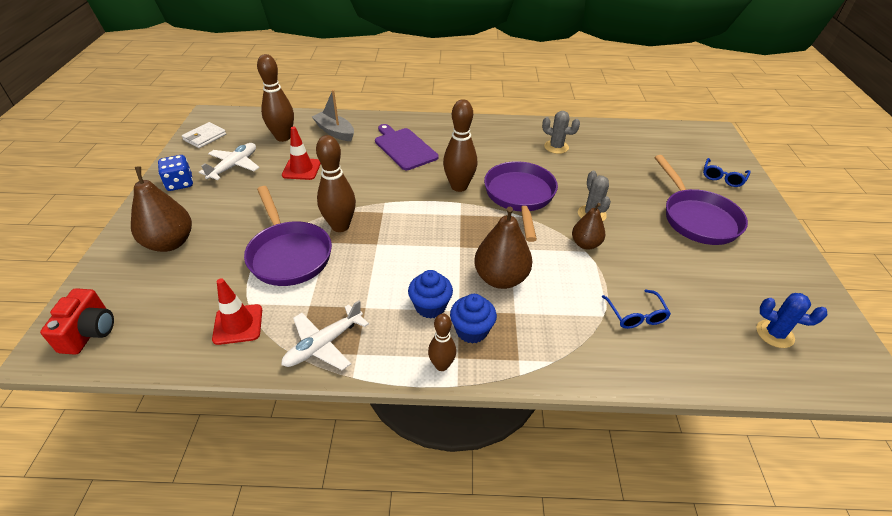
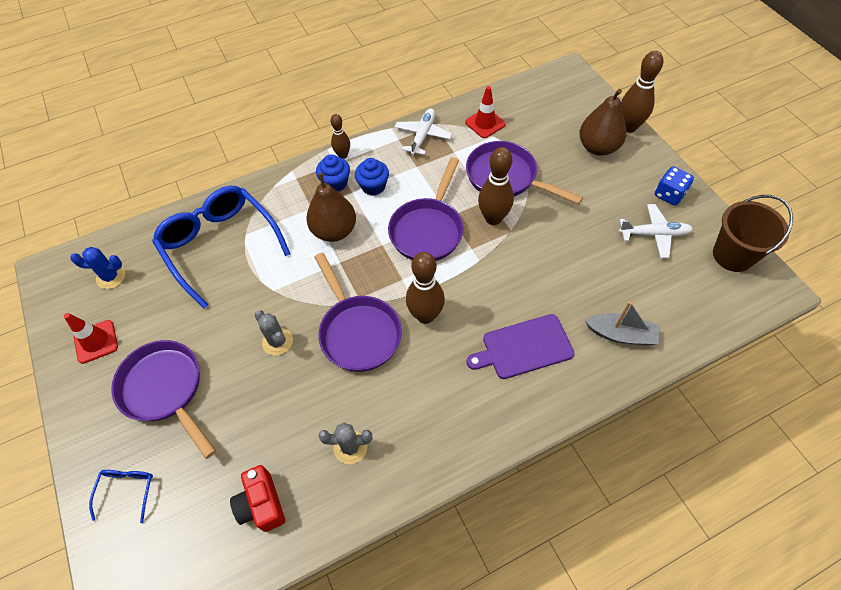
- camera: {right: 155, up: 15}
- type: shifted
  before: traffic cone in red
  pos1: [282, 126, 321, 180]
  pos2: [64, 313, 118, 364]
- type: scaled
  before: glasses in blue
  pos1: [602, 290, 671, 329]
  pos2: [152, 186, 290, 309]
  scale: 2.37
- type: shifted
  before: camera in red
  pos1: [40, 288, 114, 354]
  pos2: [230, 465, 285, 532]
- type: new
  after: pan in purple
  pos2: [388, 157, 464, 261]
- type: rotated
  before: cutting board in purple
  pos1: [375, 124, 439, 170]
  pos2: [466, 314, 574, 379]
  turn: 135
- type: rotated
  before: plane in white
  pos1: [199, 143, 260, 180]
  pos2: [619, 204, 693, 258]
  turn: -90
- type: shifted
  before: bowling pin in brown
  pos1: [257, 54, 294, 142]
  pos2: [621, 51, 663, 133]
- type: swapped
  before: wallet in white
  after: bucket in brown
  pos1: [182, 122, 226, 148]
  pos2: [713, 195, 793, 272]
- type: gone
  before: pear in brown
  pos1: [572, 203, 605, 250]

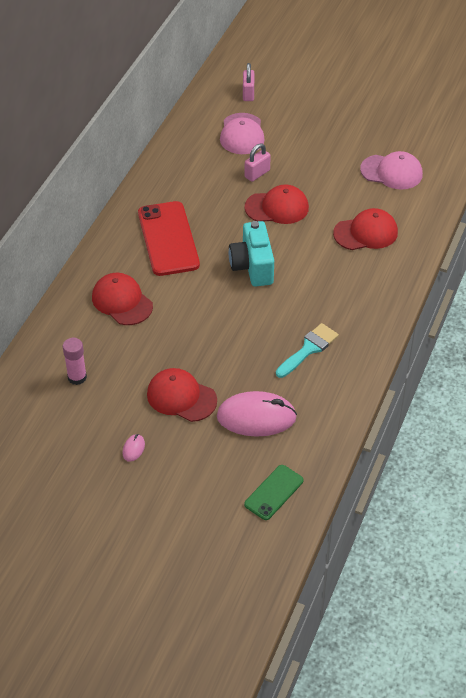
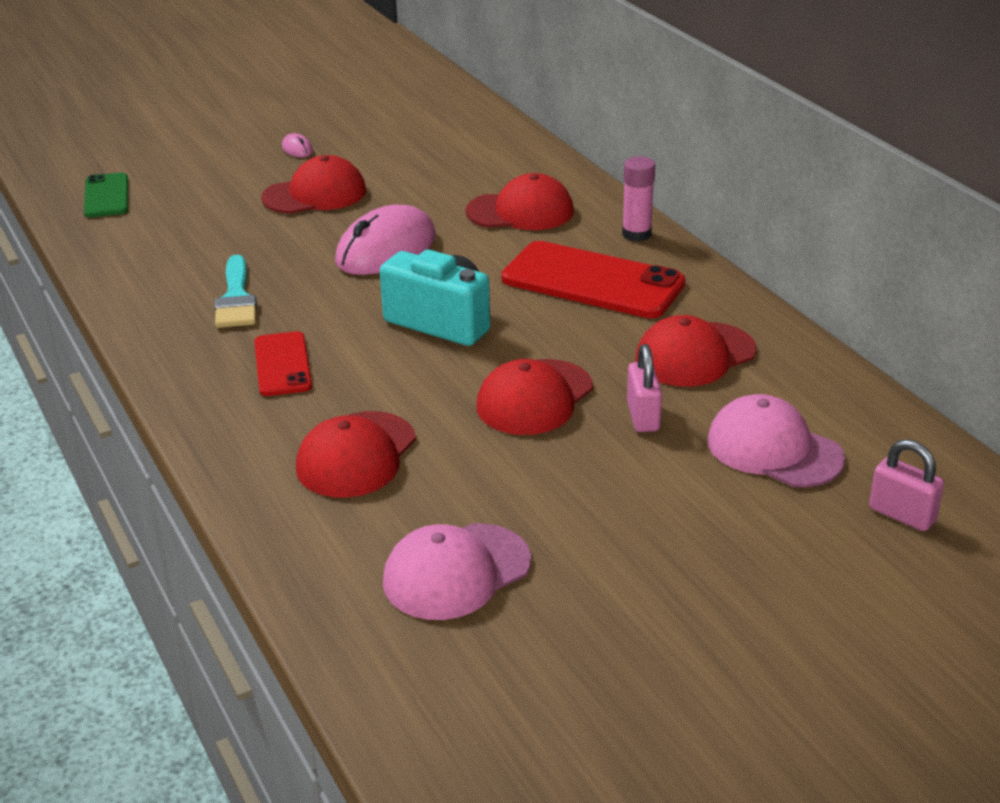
- camera: {right: 130, up: -15}
- type: new
  after: phone in red
  pos2: [254, 331, 312, 396]
- type: shifted
  before: mouse in pink
  pos1: [217, 391, 297, 437]
  pos2: [335, 205, 436, 275]
- type: shifted
  before: glue stick in pink
  pos1: [63, 338, 87, 385]
  pos2: [622, 156, 655, 242]
- type: new
  after: cap in red
  pos2: [635, 315, 756, 387]

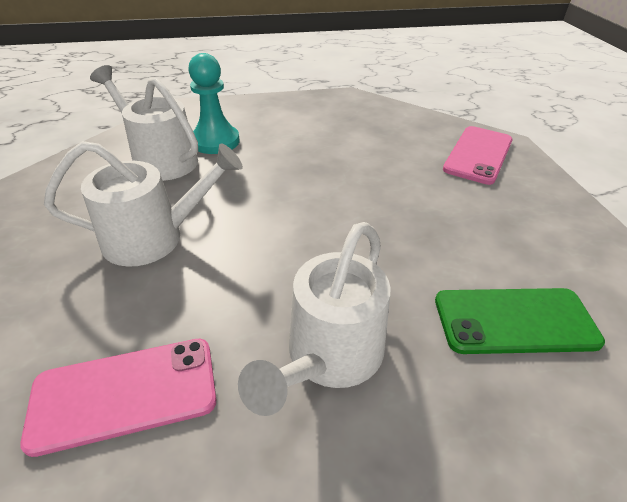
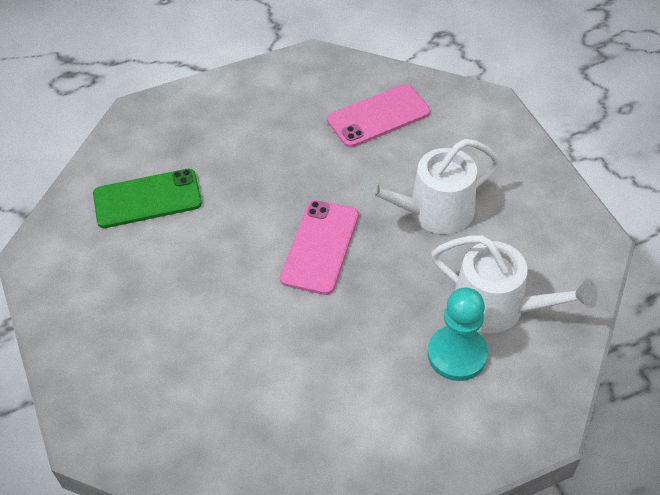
- camera: {right: 170, up: 10}
- type: shifted
  before: phone in pink
  pos1: [443, 126, 513, 185]
  pos2: [280, 200, 358, 295]
- type: gone
  before: watering can in white
  pos1: [238, 222, 391, 416]

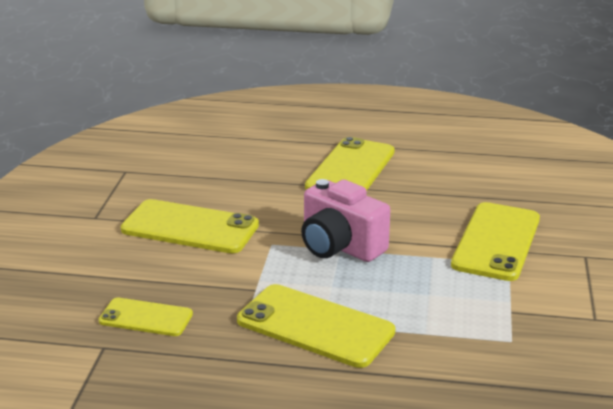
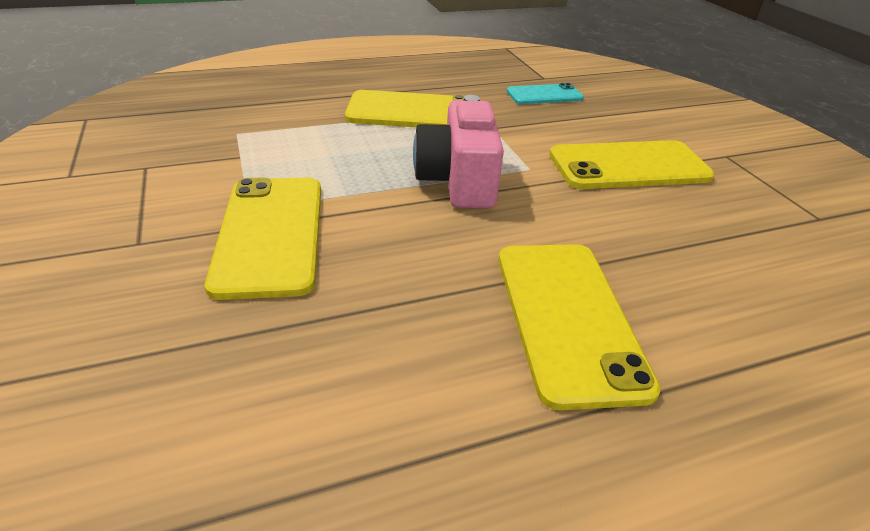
- camera: {right: 150, up: 10}
- type: rotated
  before: camera in pink
  pos1: [301, 179, 390, 262]
  pos2: [413, 95, 504, 208]
  turn: -105
- type: repainted
  before: phone in yellow
  after: phone in turquoise
  pos1: [99, 298, 193, 336]
  pos2: [507, 83, 584, 104]

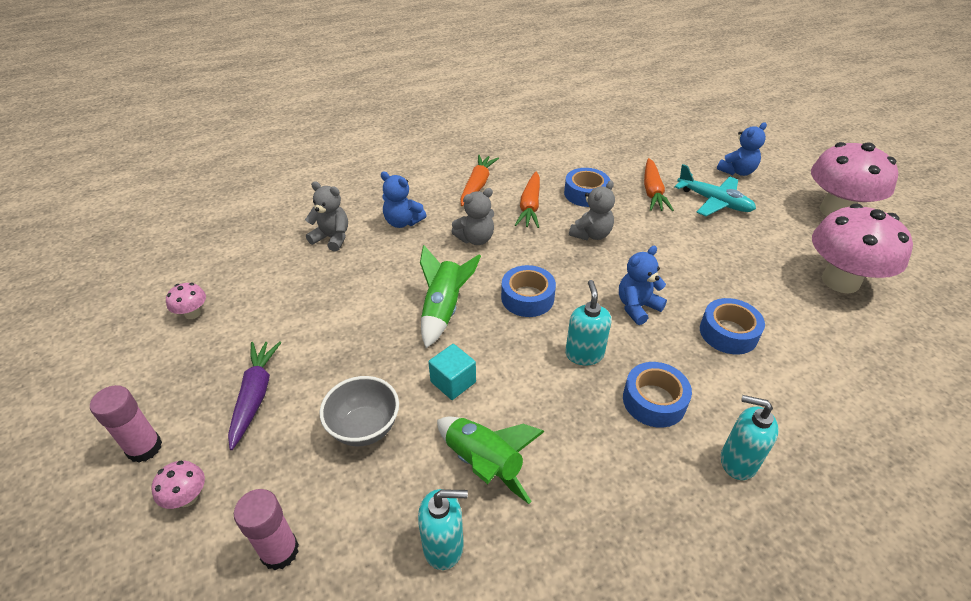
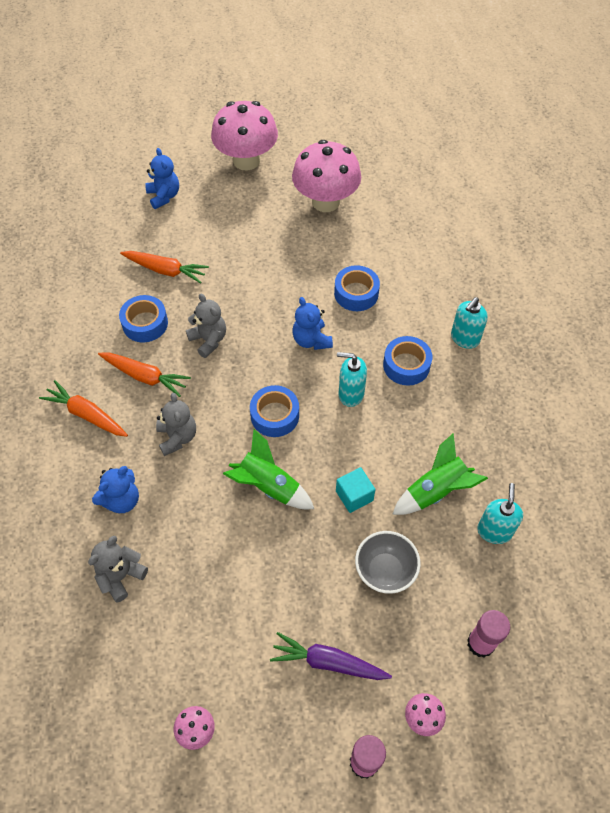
- camera: {right: -75, up: 15}
- type: gone
  before: plane in turquoise
  pos1: [674, 164, 756, 216]

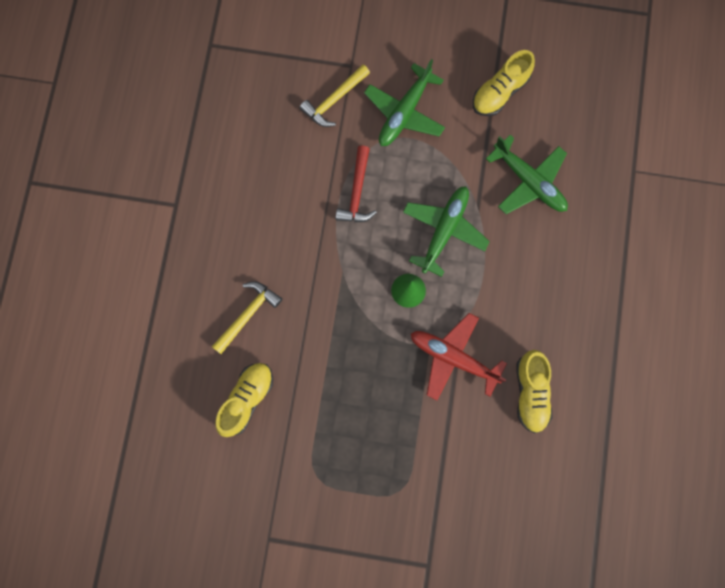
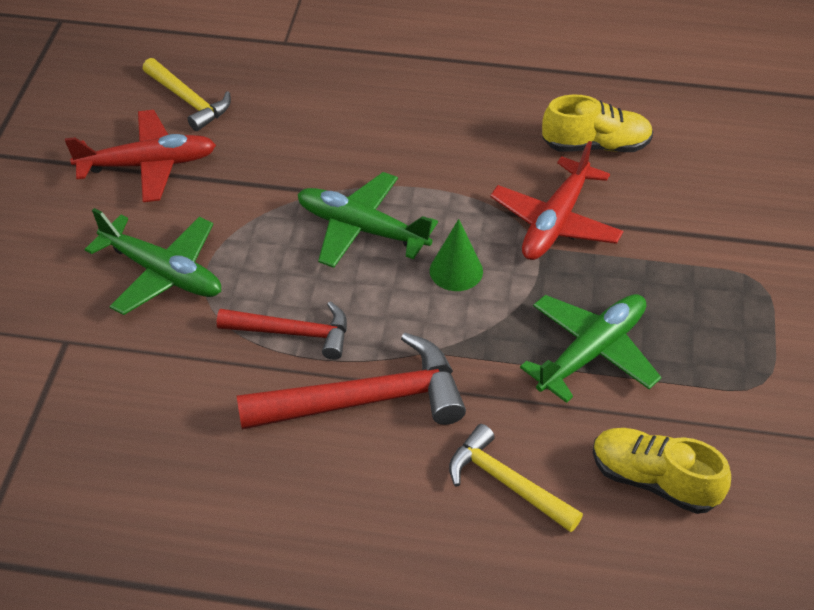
- camera: {right: -90, up: -30}
- type: swapped
  before: shoe in yellow
  after: plane in red
  pos1: [473, 50, 535, 116]
  pos2: [65, 110, 216, 202]
- type: shifted
  before: hammer in yellow
  pos1: [300, 64, 370, 127]
  pos2: [143, 58, 231, 131]
- type: new
  after: hammer in red
  pos2: [237, 333, 466, 430]
- type: shifted
  before: plane in green
  pos1: [486, 135, 568, 214]
  pos2: [520, 294, 661, 403]

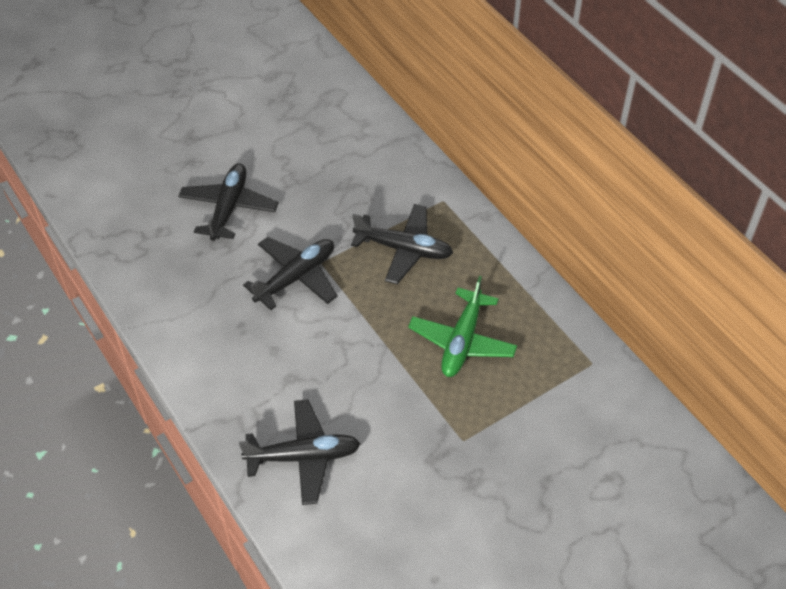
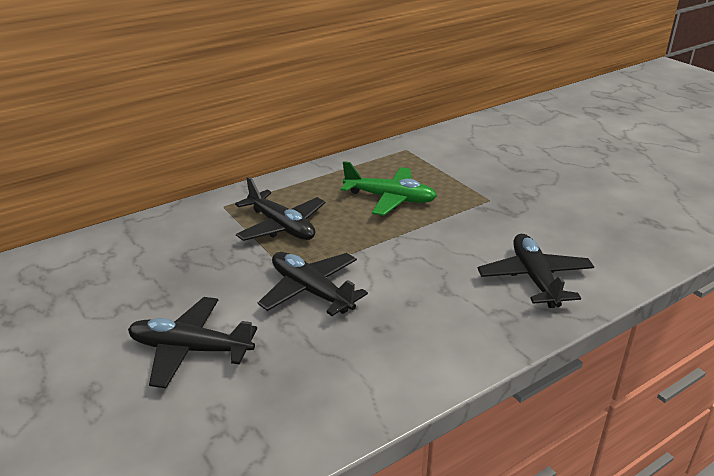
- camera: {right: -90, up: -20}
- type: rotated
  before: plane in black
  pos1: [351, 204, 453, 284]
  pos2: [235, 177, 325, 241]
  turn: 120

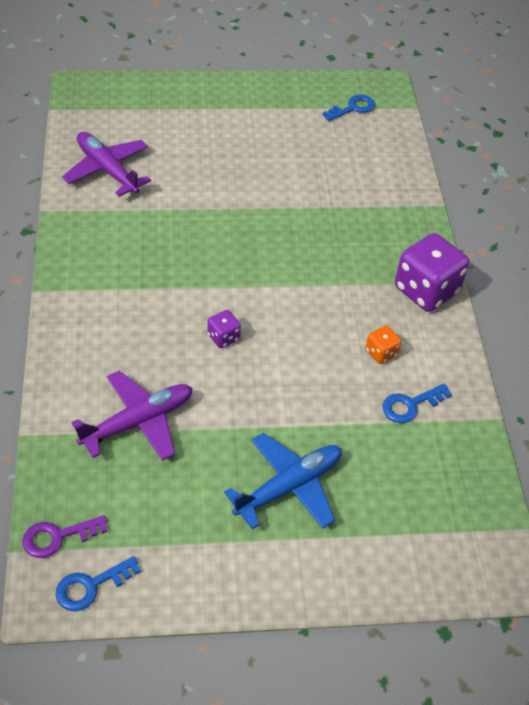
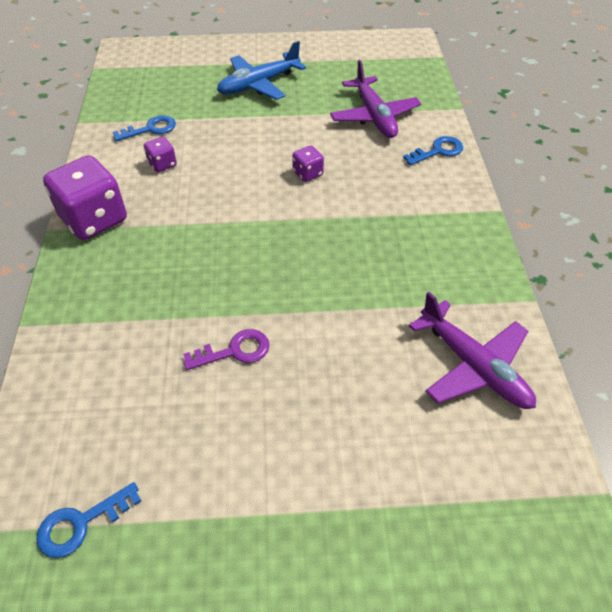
- camera: {right: -175, up: 0}
- type: repainted
  before: dice in orange
  after: dice in purple
  pos1: [365, 325, 401, 364]
  pos2: [144, 137, 177, 172]
- type: shifted
  before: key in purple
  pos1: [22, 515, 108, 558]
  pos2: [183, 329, 269, 370]
- type: rotated
  before: plane in purple
  pos1: [71, 371, 193, 461]
  pos2: [330, 60, 421, 138]
  turn: -75
- type: shifted
  before: key in blue
  pos1: [55, 556, 141, 611]
  pos2: [403, 136, 463, 166]

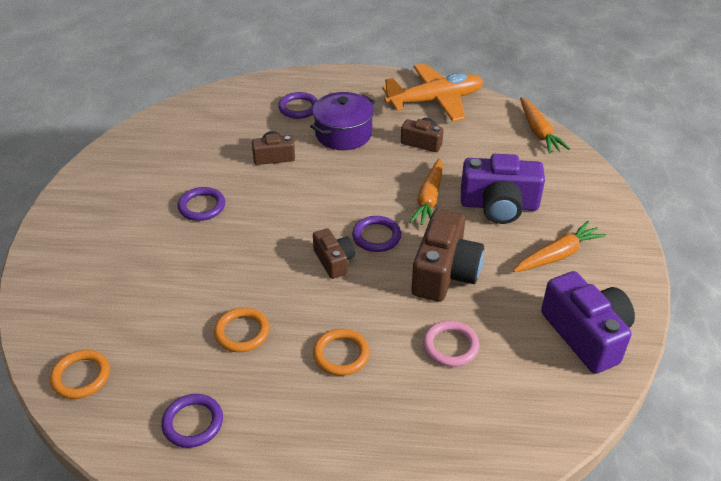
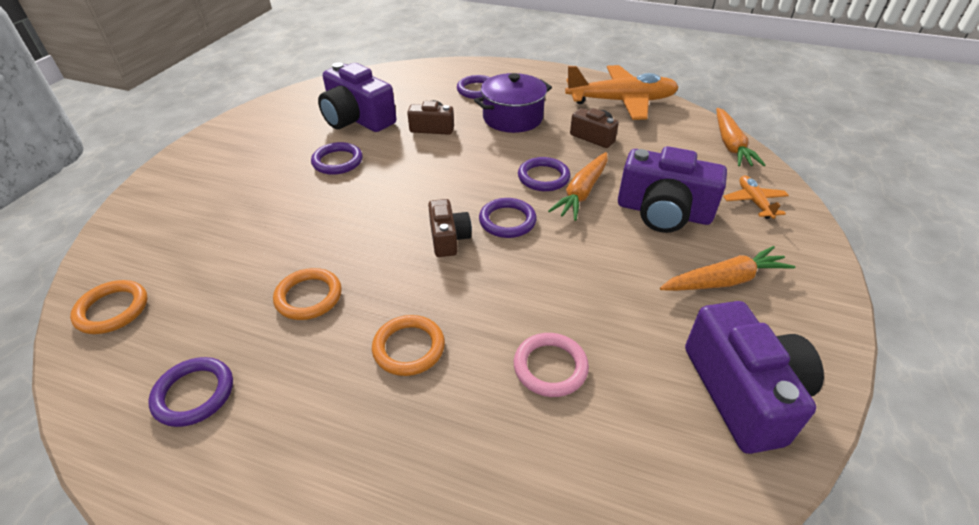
- camera: {right: 15, up: 0}
- type: new
  after: camera in purple
  pos2: [318, 62, 396, 132]
- type: new
  after: ring in purple
  pos2: [518, 157, 570, 191]
- type: new
  after: plane in orange
  pos2: [723, 175, 789, 219]
- type: gone
  before: camera in brown
  pos1: [411, 209, 484, 302]

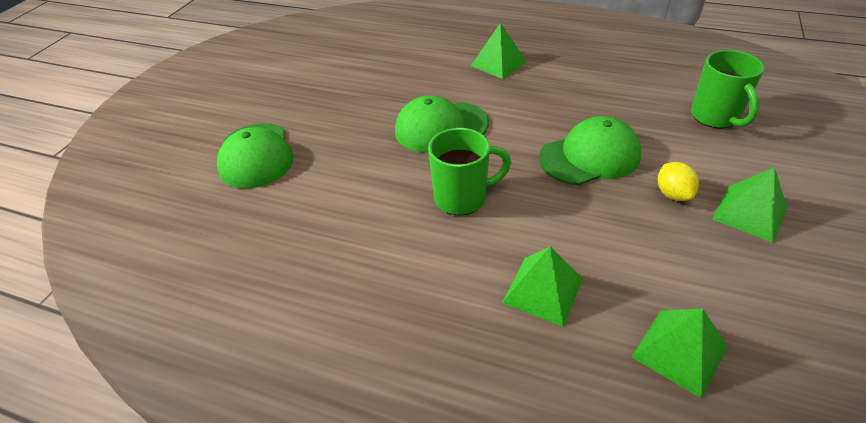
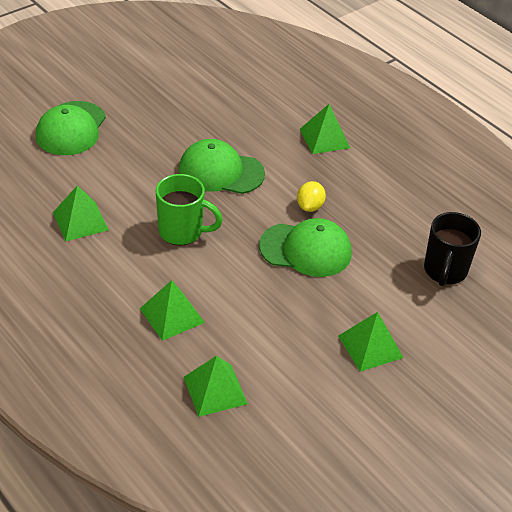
- camera: {right: 25, up: 0}
- type: new
  after: pyramid in green
  pos2: [53, 186, 109, 241]
- type: shifted
  before: lemon in yellow
  pos1: [658, 162, 699, 201]
  pos2: [297, 181, 326, 212]
- type: repainted
  before: mug in green
  after: mug in black
  pos1: [691, 50, 765, 128]
  pos2: [424, 212, 481, 286]

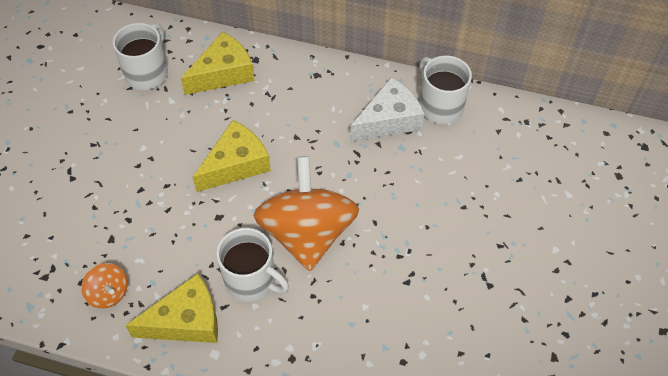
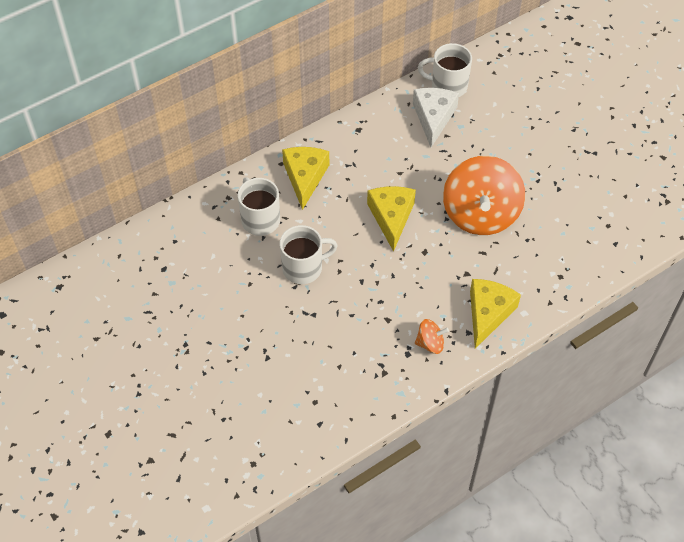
- camera: {right: -50, up: 0}
- type: shifted
  before: mug in white
  pos1: [216, 228, 289, 302]
  pos2: [280, 225, 338, 284]
- type: rotated
  before: spinning top in orange
  pos1: [253, 156, 359, 271]
  pos2: [443, 156, 525, 235]
  turn: -120

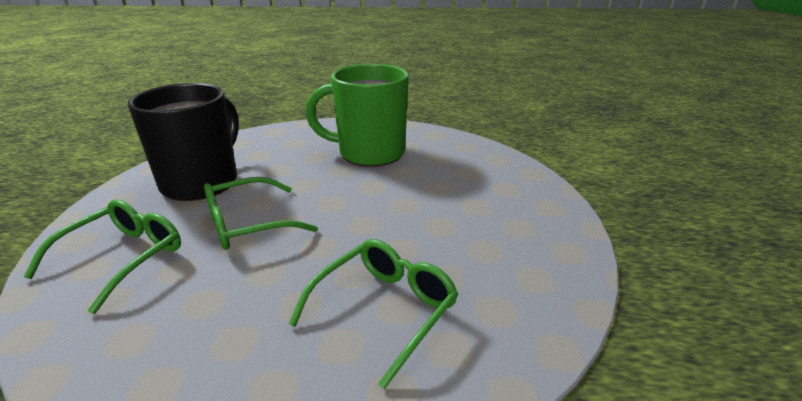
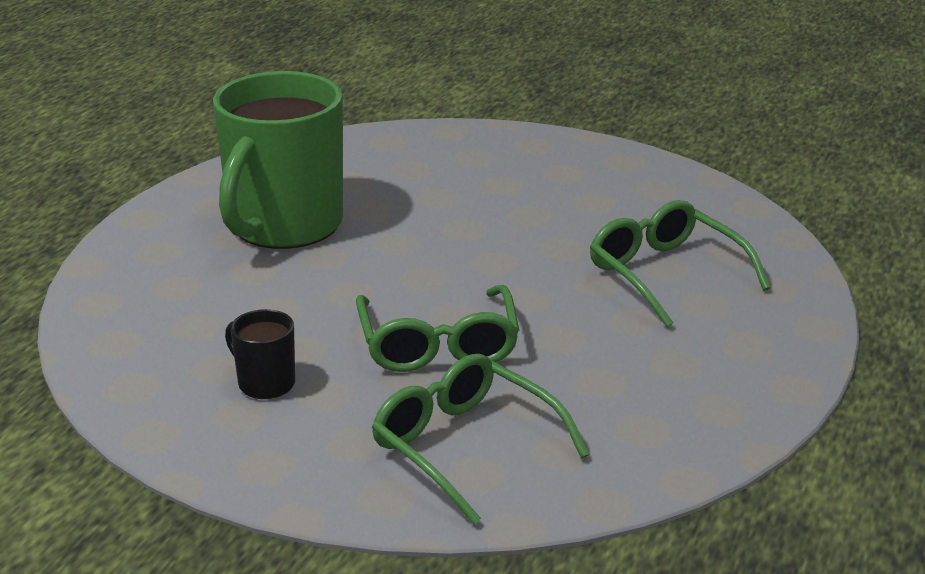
- camera: {right: -70, up: 0}
- type: scaled
  before: mug in black
  pos1: [128, 83, 239, 201]
  pos2: [225, 309, 295, 399]
  scale: 0.42

